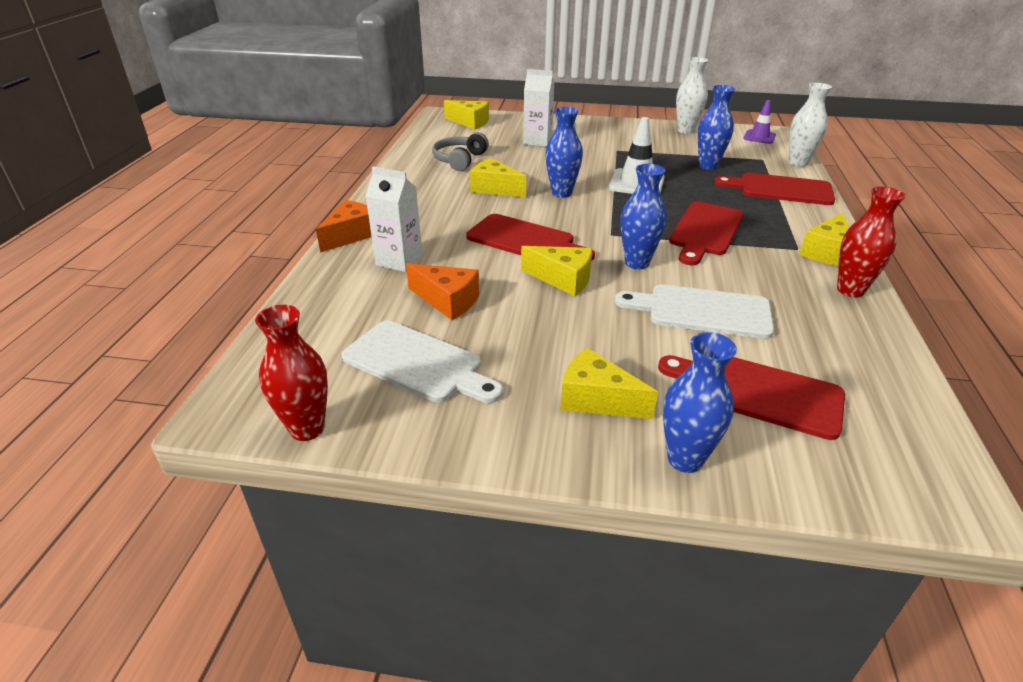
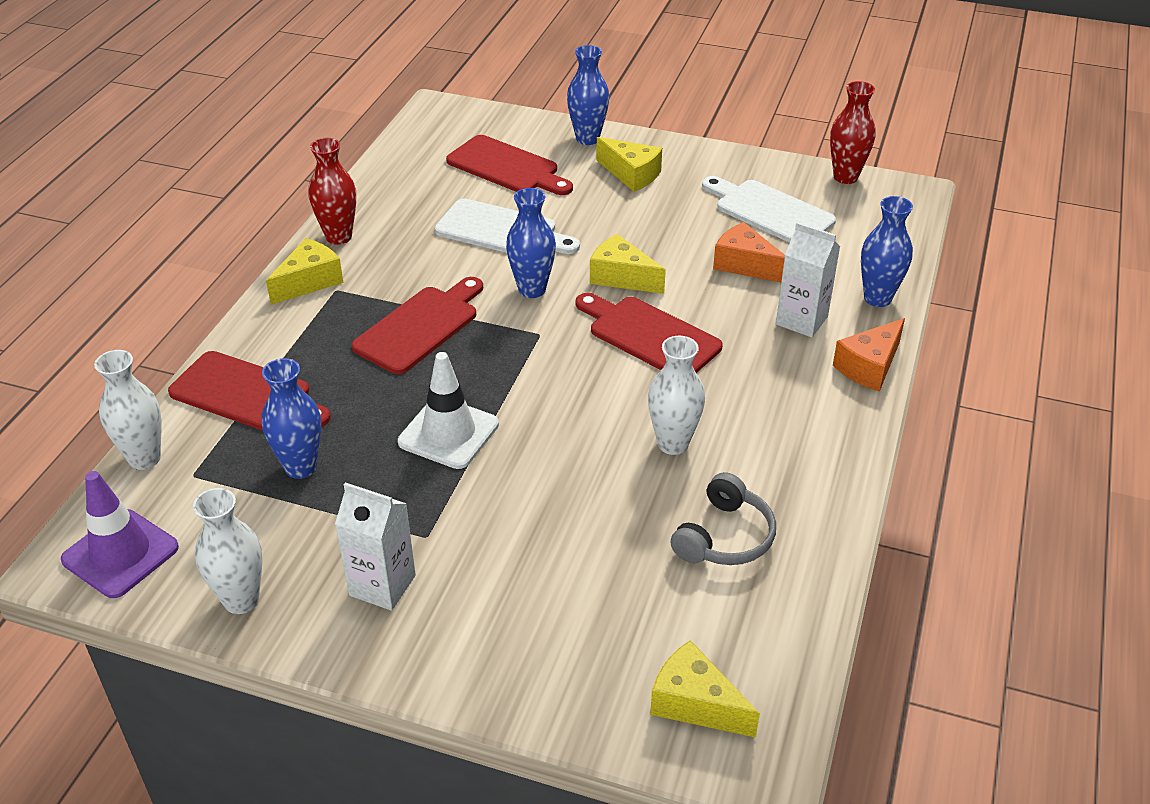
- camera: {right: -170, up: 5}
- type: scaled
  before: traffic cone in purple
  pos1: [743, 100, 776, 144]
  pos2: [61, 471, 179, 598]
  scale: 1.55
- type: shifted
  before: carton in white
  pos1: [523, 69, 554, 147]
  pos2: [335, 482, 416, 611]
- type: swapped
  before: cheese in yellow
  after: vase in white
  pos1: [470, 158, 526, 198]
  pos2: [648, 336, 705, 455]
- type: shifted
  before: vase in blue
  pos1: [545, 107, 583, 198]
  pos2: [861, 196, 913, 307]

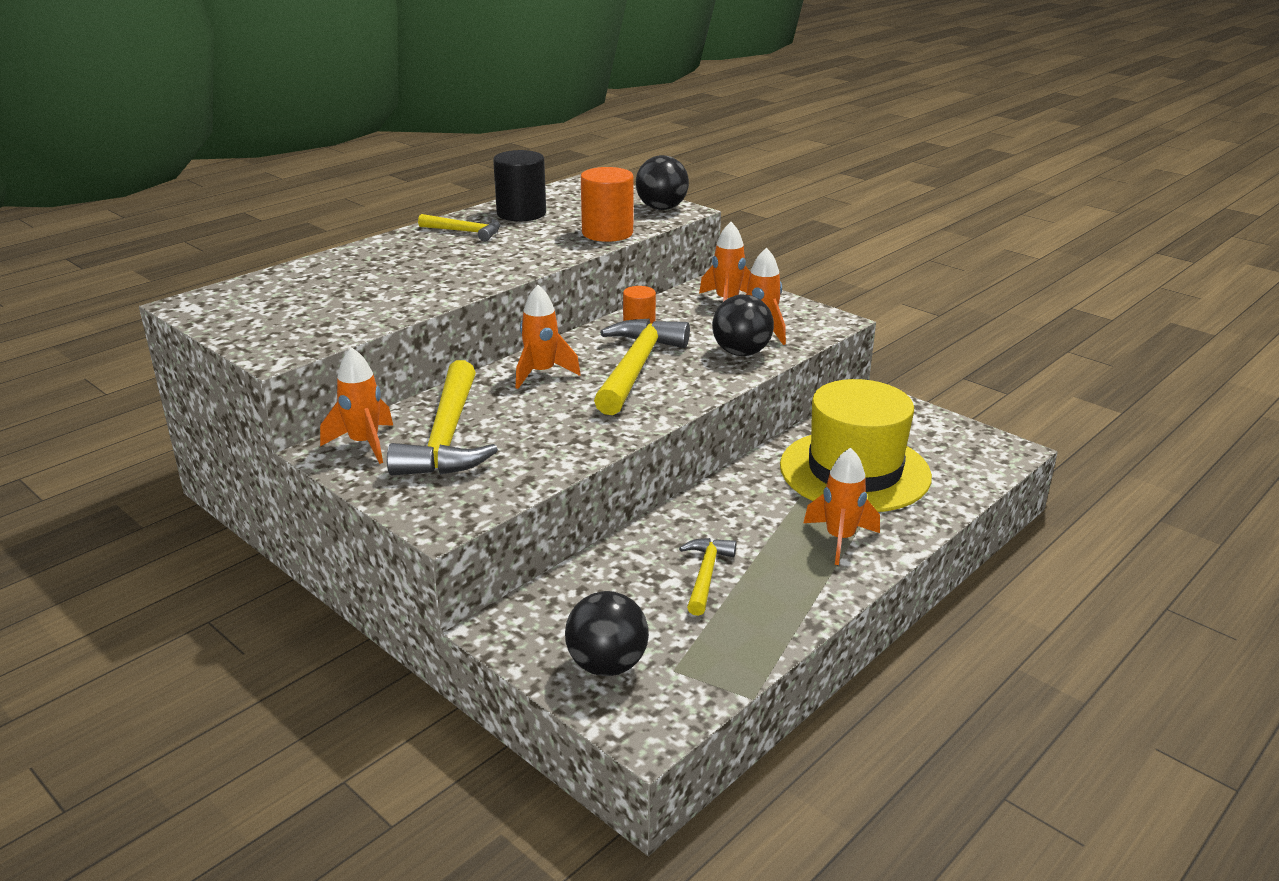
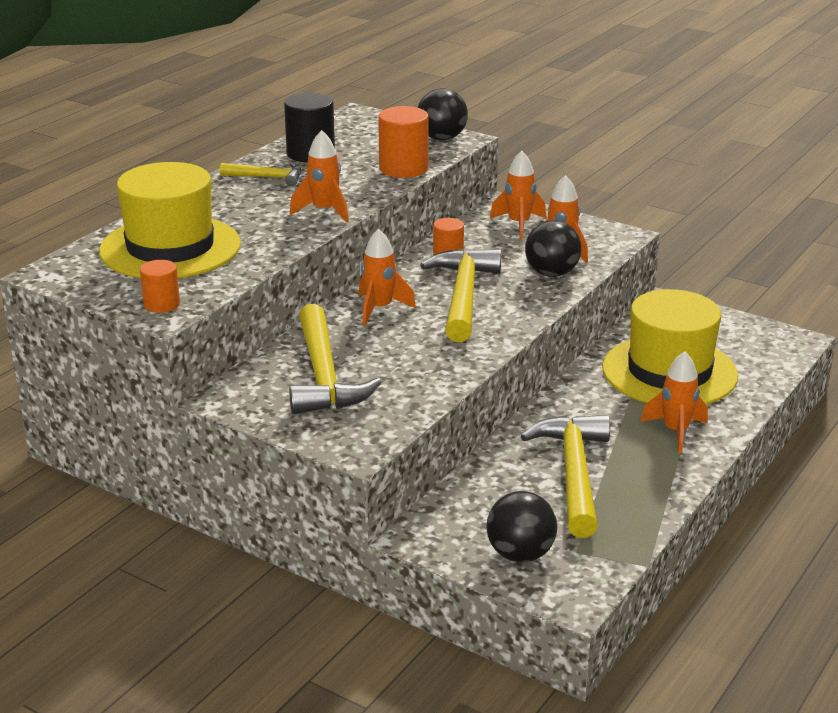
- camera: {right: -10, up: 0}
- type: new
  after: hat in yellow
  pos2: [99, 162, 241, 278]
- type: new
  after: cylinder in orange
  pos2: [140, 260, 180, 313]
- type: shifted
  before: rocket in orange
  pos1: [320, 347, 393, 464]
  pos2: [290, 130, 349, 223]
- type: scaled
  before: hammer in yellow
  pos1: [679, 538, 736, 616]
  pos2: [521, 415, 610, 538]
  scale: 1.86

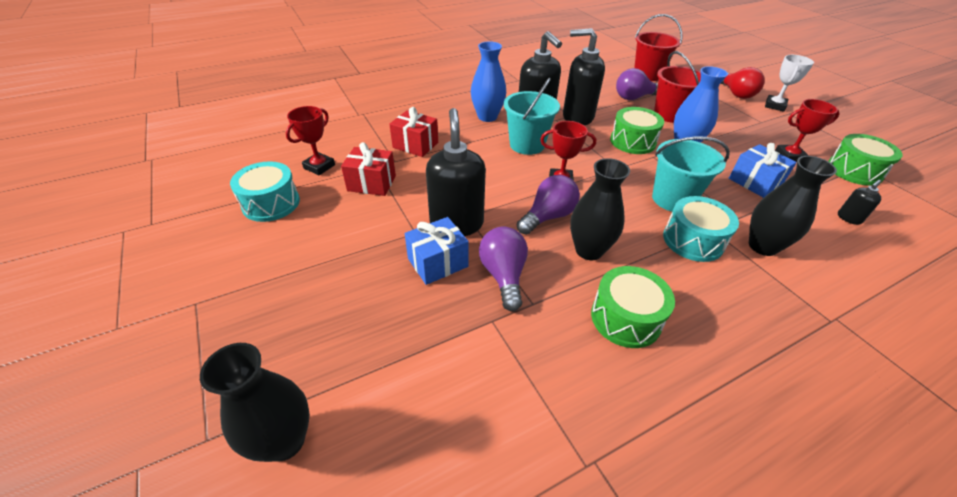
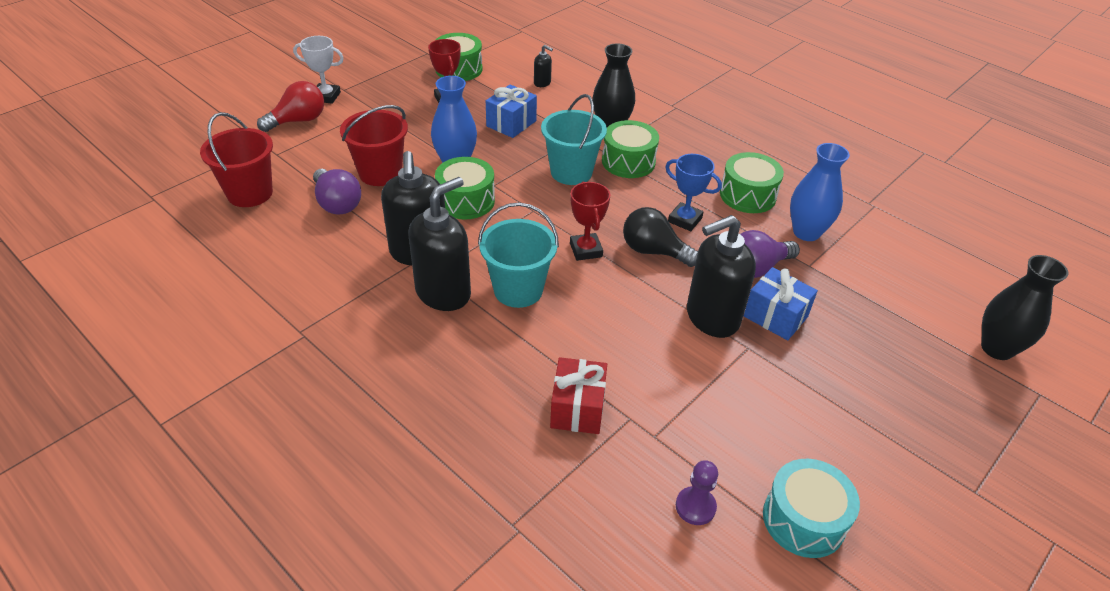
- camera: {right: -110, up: 0}
- type: repainted
  before: drum in turquoise
  after: drum in green
  pos1: [663, 196, 739, 262]
  pos2: [602, 120, 659, 178]
- type: repainted
  before: light bulb in purple
  after: light bulb in black
  pos1: [517, 175, 580, 235]
  pos2: [623, 207, 698, 267]
- type: swapped
  before: vase in black
  after: trophy in blue
  pos1: [570, 158, 630, 260]
  pos2: [665, 154, 722, 231]
- type: swapped
  before: trophy in red
  after: pawn in purple
  pos1: [286, 106, 335, 175]
  pos2: [676, 460, 718, 525]
- type: shifted
  before: vase in blue
  pos1: [471, 41, 506, 122]
  pos2: [790, 143, 850, 241]
- type: gone
  before: gift in red
  pos1: [341, 142, 396, 196]

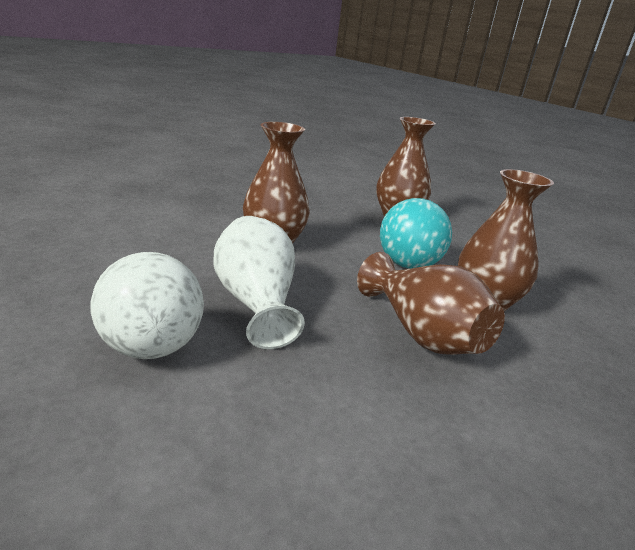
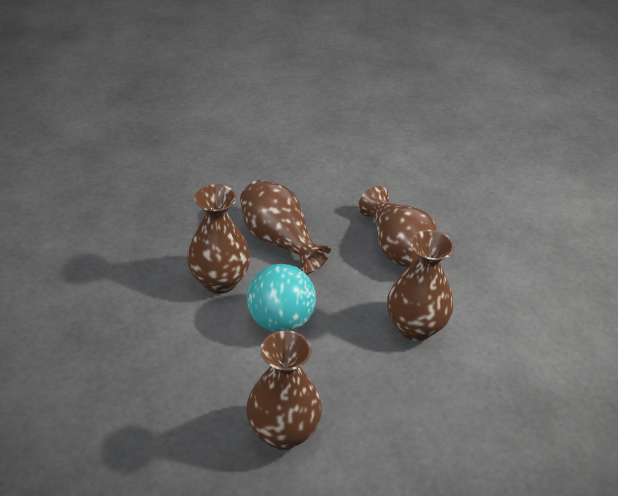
- camera: {right: 175, up: 15}
- type: repainted
  before: vase in white
  after: vase in brown
  pos1: [213, 216, 305, 349]
  pos2: [359, 186, 438, 267]
- type: gone
  before: ball in white
  pos1: [91, 252, 204, 359]

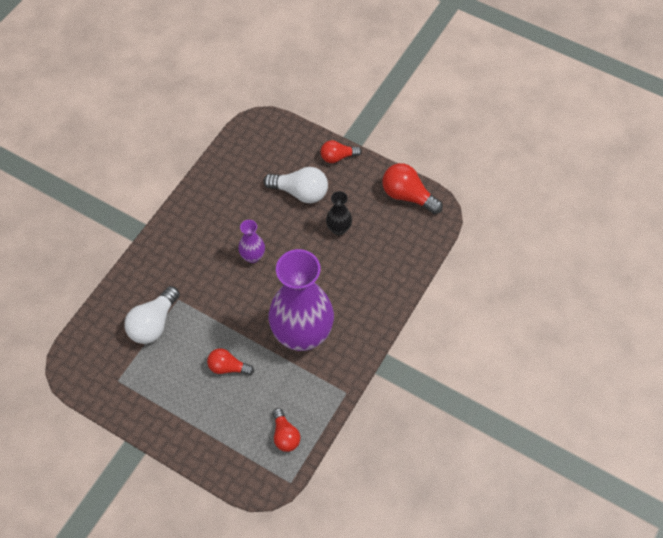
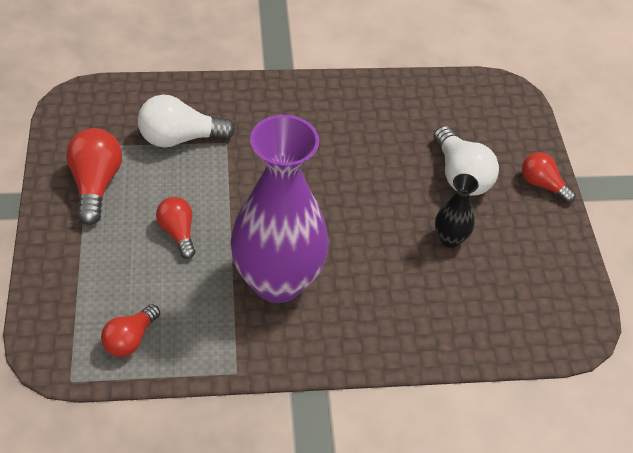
- camera: {right: 50, up: -10}
- type: shifted
  before: light bulb in red
  pos1: [382, 163, 443, 214]
  pos2: [66, 128, 122, 225]
- type: gone
  before: vase in purple
  pos1: [238, 220, 265, 263]

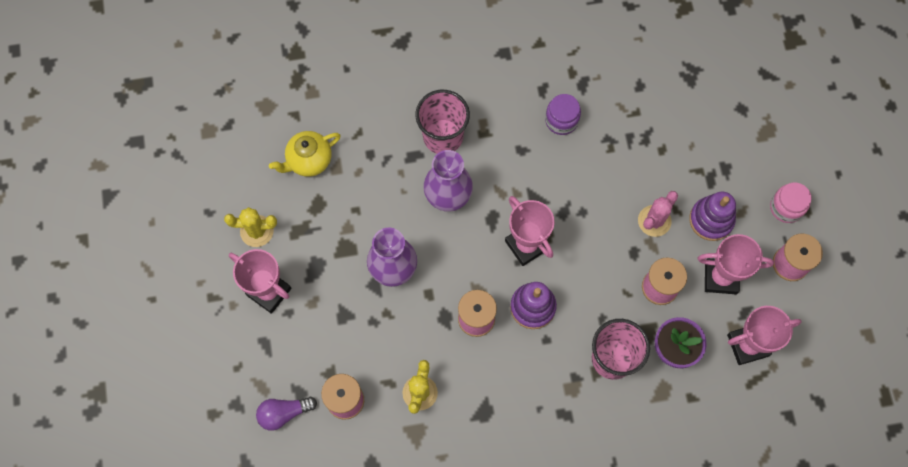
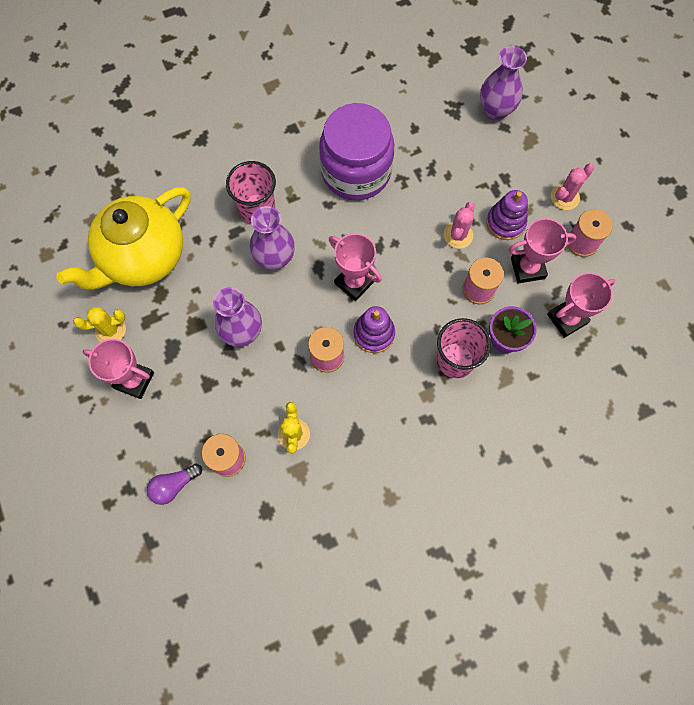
- camera: {right: -15, up: 0}
- type: scaled
  before: teapot in yellow
  pos1: [269, 131, 341, 177]
  pos2: [56, 187, 191, 290]
  scale: 2.11
- type: scaled
  before: jar in purple
  pos1: [545, 94, 581, 135]
  pos2: [319, 103, 394, 200]
  scale: 2.36
- type: new
  after: vase in purple
  pos2: [480, 46, 527, 120]
- type: swapped
  before: jar in pink
  after: cactus in pink
  pos1: [770, 182, 812, 223]
  pos2: [551, 164, 594, 210]

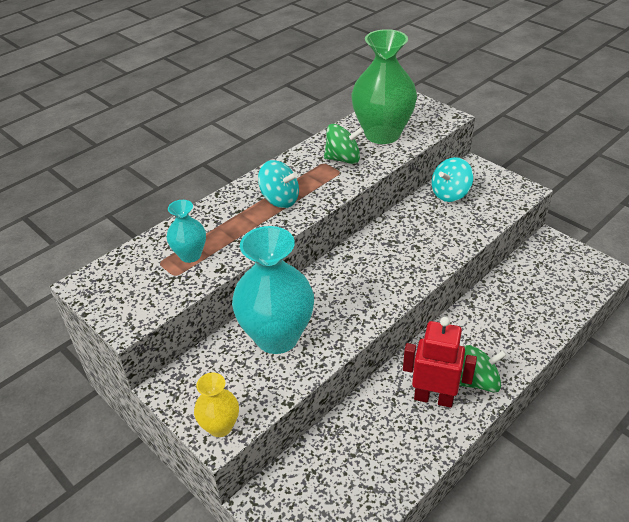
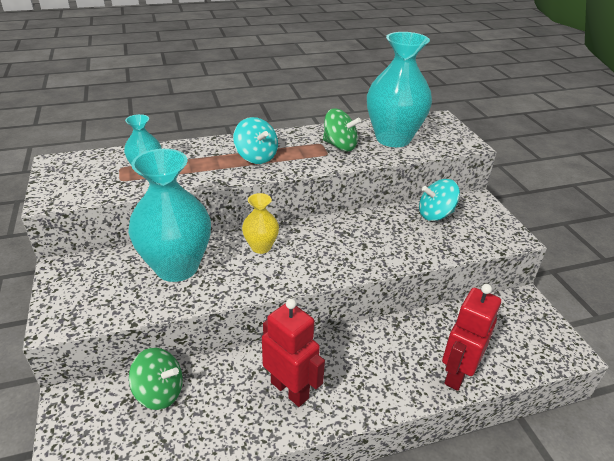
- camera: {right: 25, up: -5}
- type: shifted
  before: spinning top in green
  pos1: [459, 345, 507, 392]
  pos2: [129, 347, 182, 410]
- type: shifted
  before: vase in yellow
  pos1: [194, 373, 239, 437]
  pos2: [242, 193, 279, 254]
- type: repainted
  before: vase in green
  after: vase in turquoise
  pos1: [351, 29, 417, 144]
  pos2: [367, 32, 432, 147]
- type: new
  after: robot in red
  pos2: [442, 284, 501, 391]

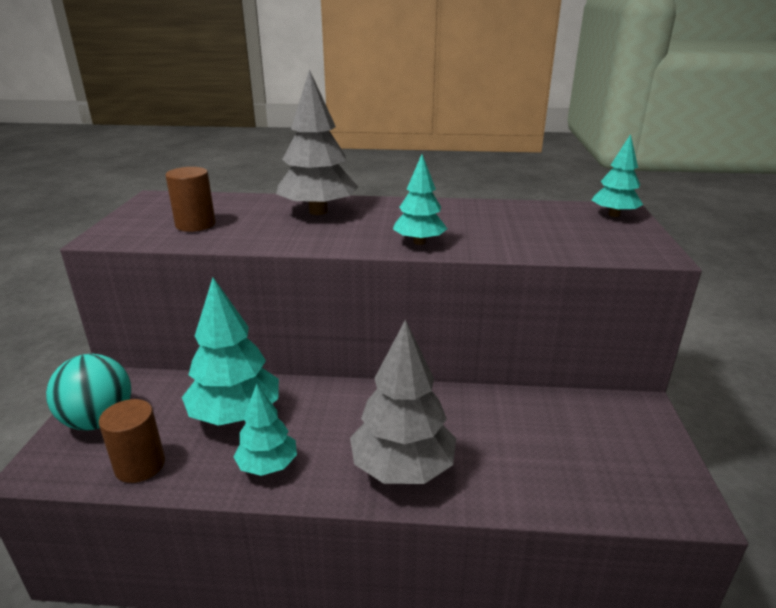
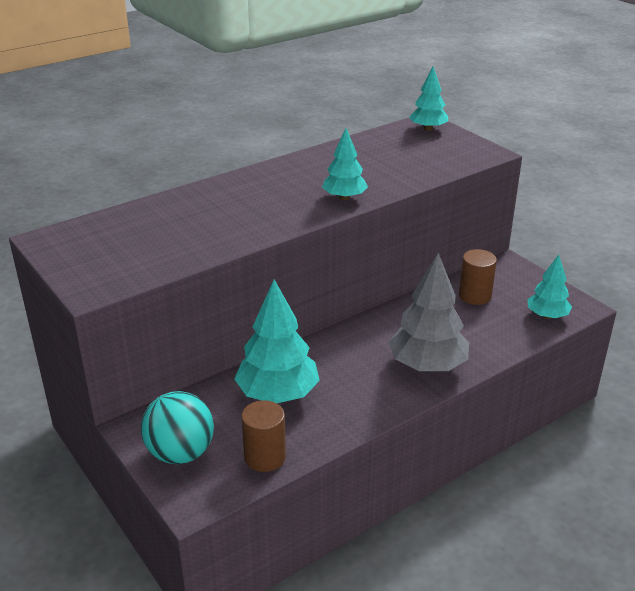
- camera: {right: -40, up: 5}
- type: shifted
  before: cylinder in brown
  pos1: [166, 167, 215, 232]
  pos2: [459, 249, 497, 305]
- type: shifted
  before: tree in turquoise
  pos1: [233, 384, 297, 476]
  pos2: [527, 255, 572, 319]
- type: gone
  before: tree in grey
  pos1: [276, 69, 358, 215]

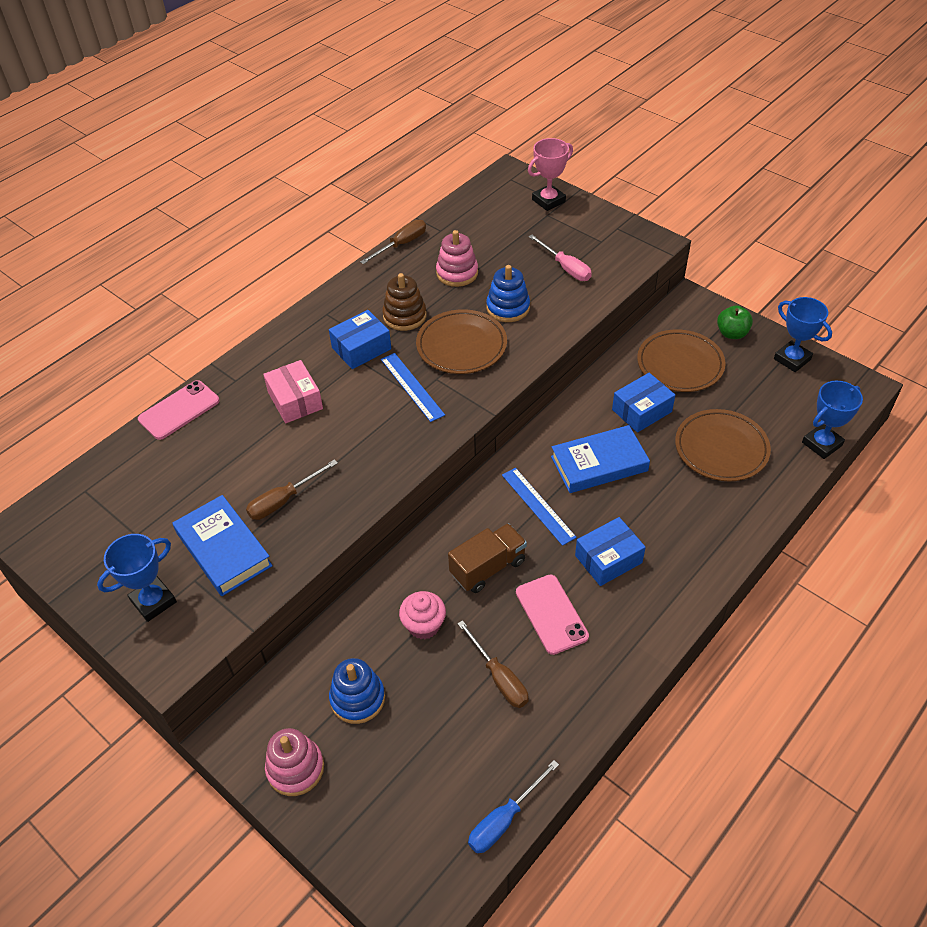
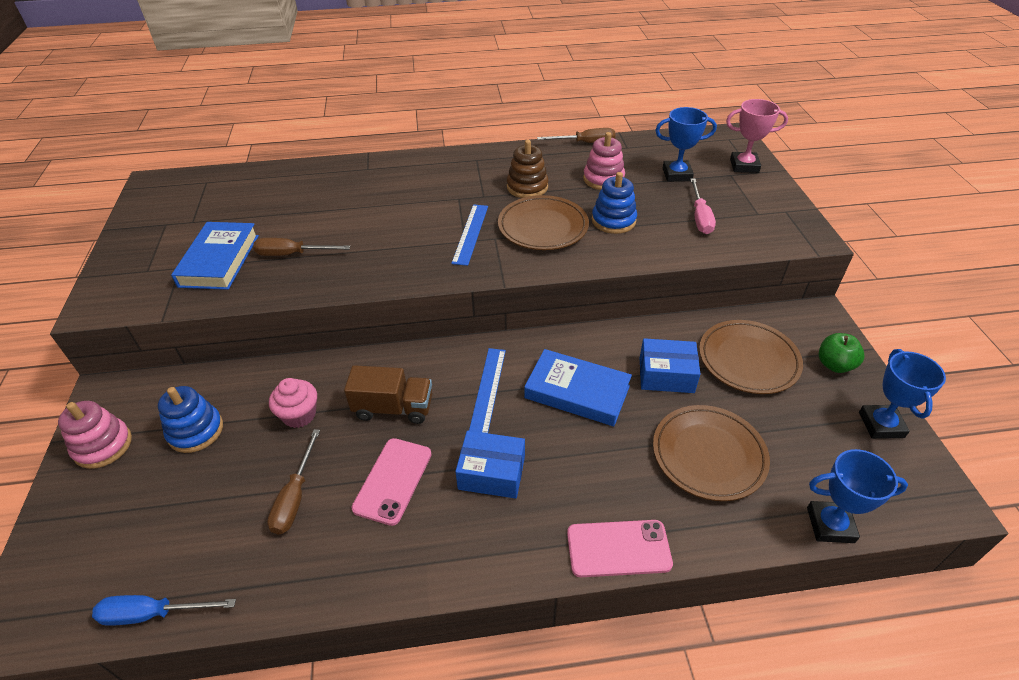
- camera: {right: 40, up: -5}
- type: shifted
  before: phone in pink
  pos1: [138, 380, 220, 440]
  pos2: [567, 520, 673, 577]
- type: shifted
  before: trophy in blue
  pos1: [97, 534, 177, 622]
  pos2: [655, 107, 717, 182]
- type: gone
  before: box in pink
  pos1: [263, 360, 323, 423]
- type: gone
  before: box in blue
  pos1: [329, 310, 391, 369]

